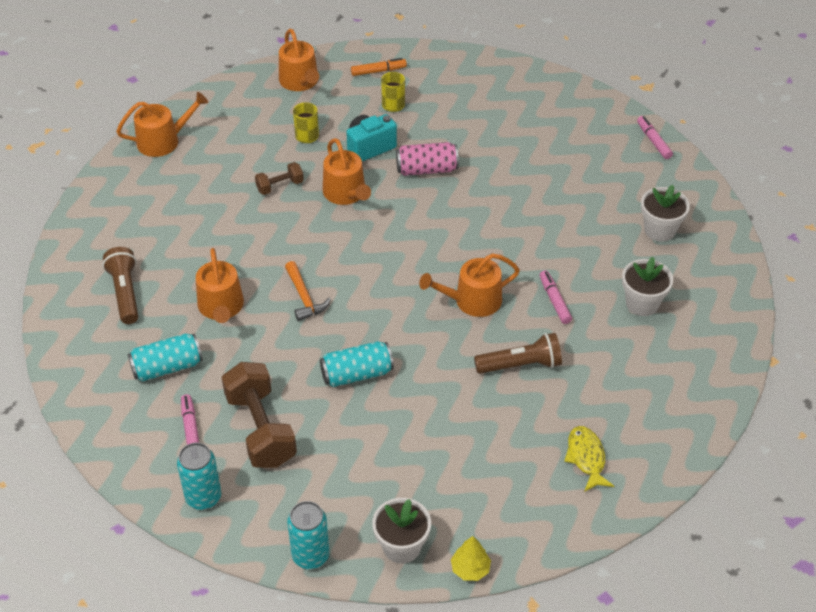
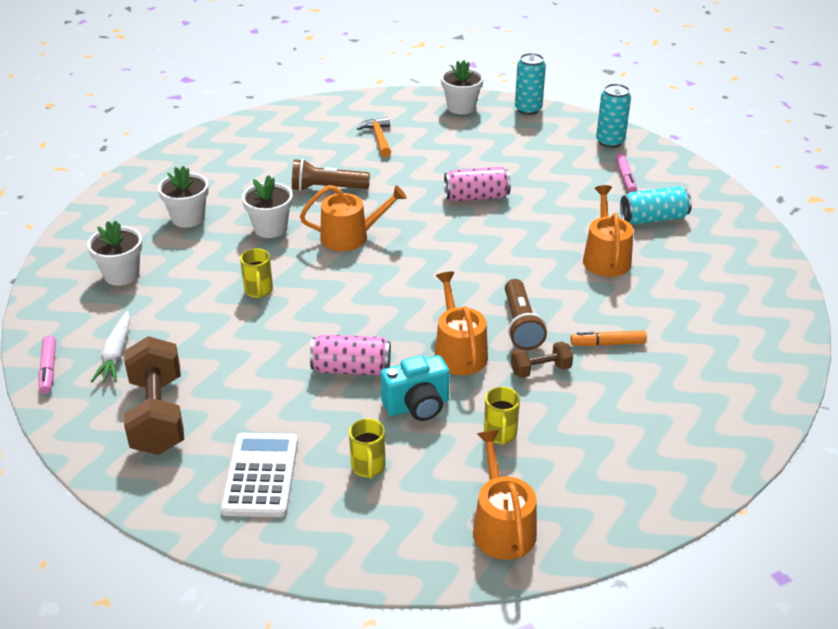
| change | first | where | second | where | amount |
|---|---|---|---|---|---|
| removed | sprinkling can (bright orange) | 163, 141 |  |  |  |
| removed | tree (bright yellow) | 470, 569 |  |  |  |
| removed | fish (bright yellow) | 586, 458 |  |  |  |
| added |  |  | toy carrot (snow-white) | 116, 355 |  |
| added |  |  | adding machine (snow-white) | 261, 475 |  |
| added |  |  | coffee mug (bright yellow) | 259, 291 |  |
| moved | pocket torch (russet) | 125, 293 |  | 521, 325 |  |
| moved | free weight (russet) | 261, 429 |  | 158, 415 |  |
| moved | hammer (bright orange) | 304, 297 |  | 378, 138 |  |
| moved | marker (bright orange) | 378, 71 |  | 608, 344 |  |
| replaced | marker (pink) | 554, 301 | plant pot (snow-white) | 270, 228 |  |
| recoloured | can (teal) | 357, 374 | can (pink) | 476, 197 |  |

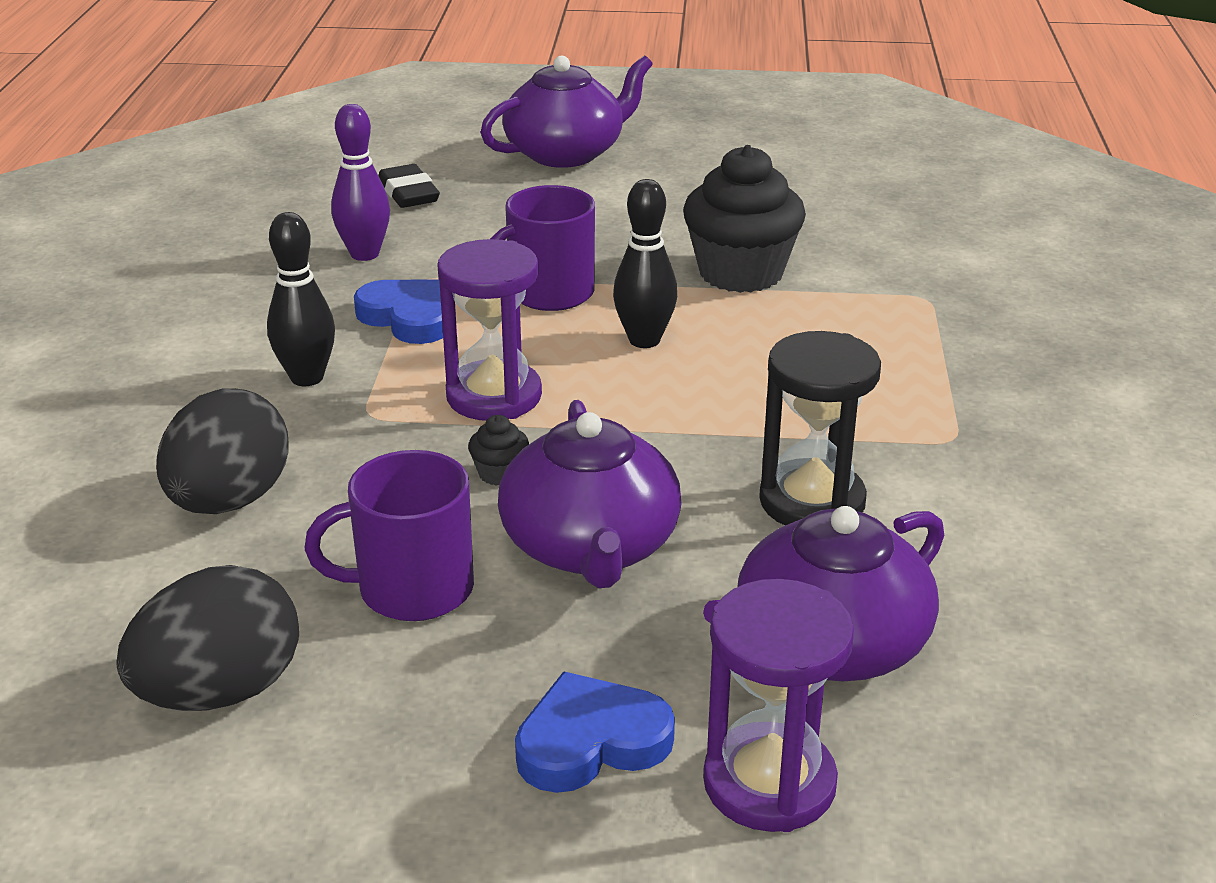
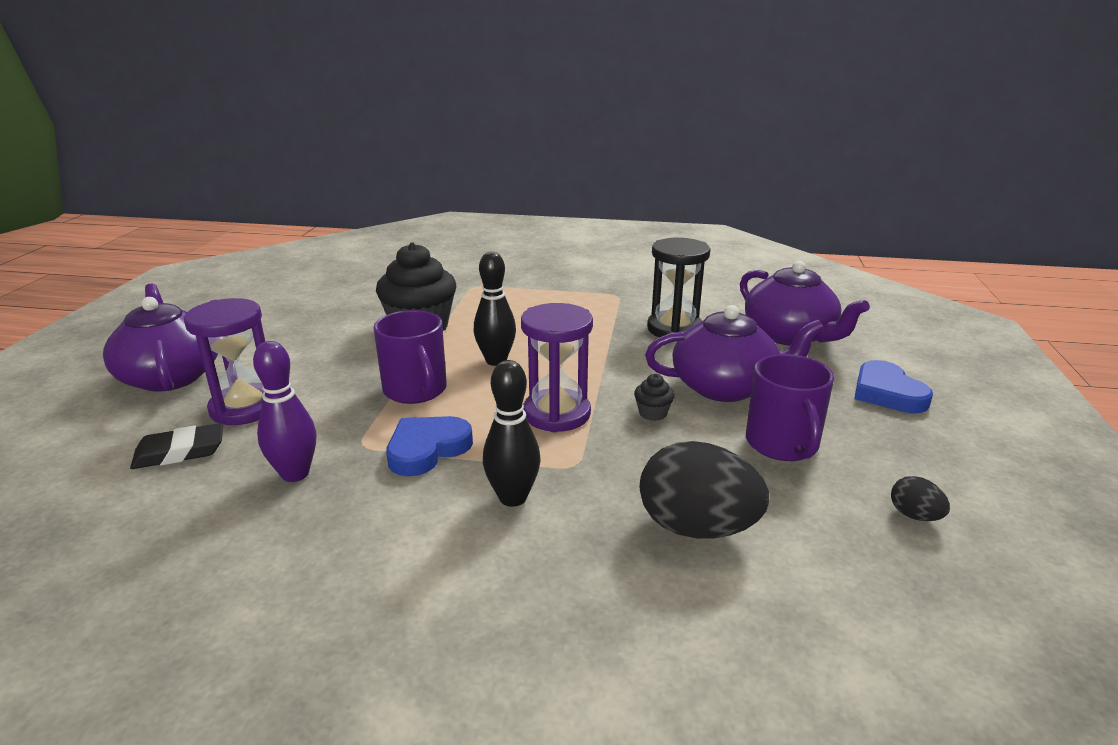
| change | first | where | second | where | amount |
|---|---|---|---|---|---|
| moved | sandglass (purple) | 769, 783 |  | 245, 408 |  |
| resized | toy egg (ebony) | 220, 692 |  | 914, 516 | x0.46 |

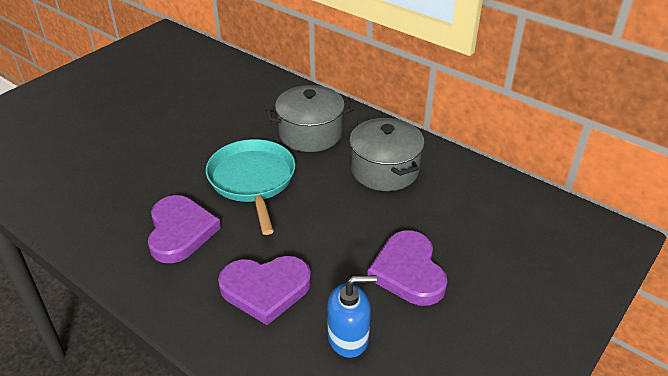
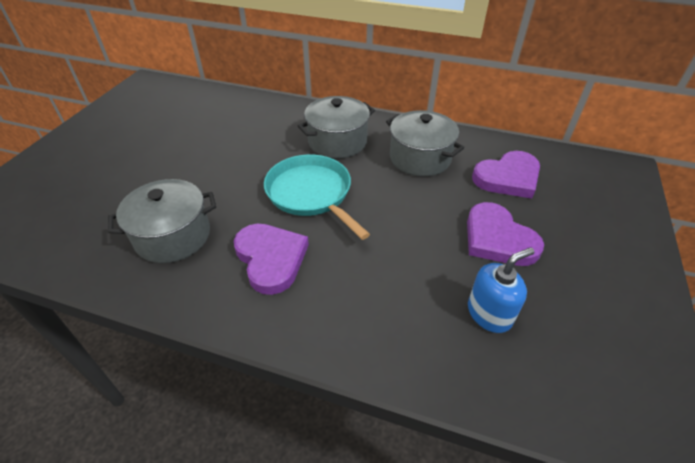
| change | first | where | second | where | amount |
|---|---|---|---|---|---|
| added |  |  | cooking pot (gray) | 173, 236 |  |
| moved | love heart (purple) | 265, 289 |  | 508, 178 |  |

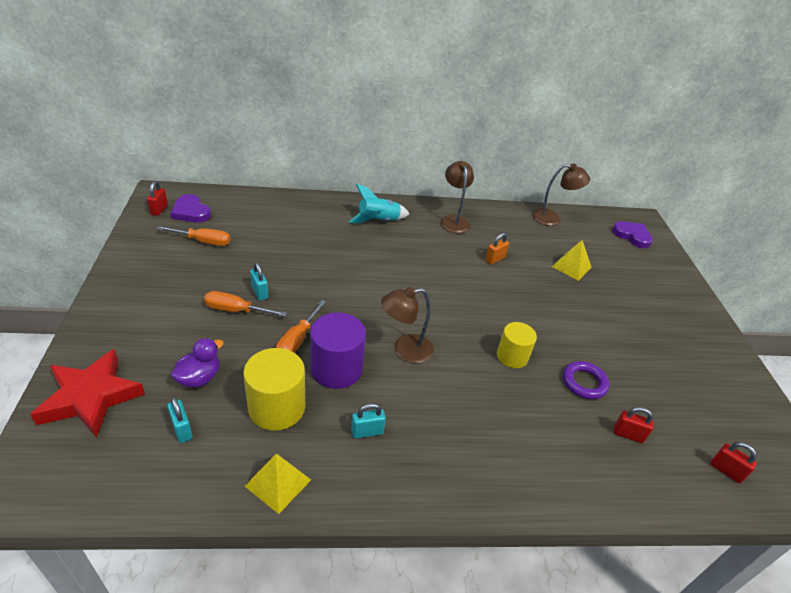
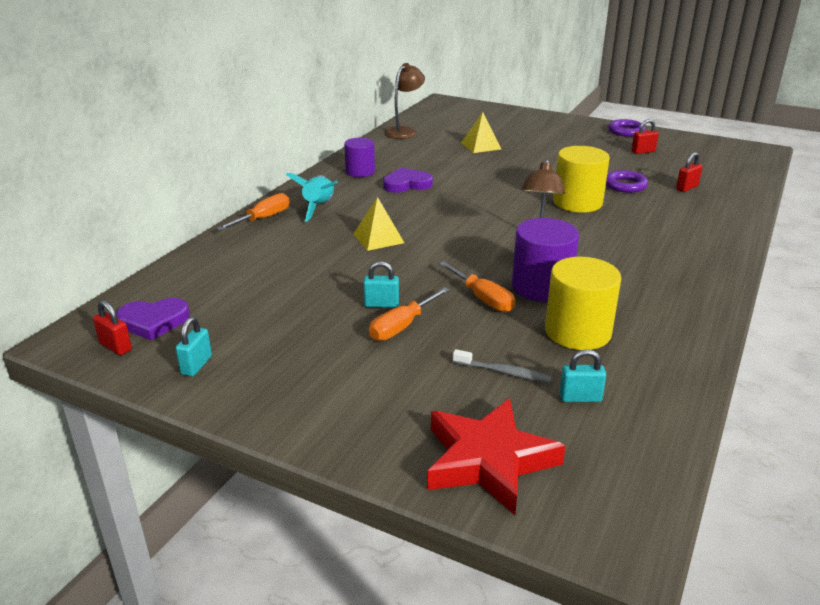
| change | first | where | second | where | amount |
|---|---|---|---|---|---|
| removed | padlock (bright orange) | 495, 259 |  |  |  |
| added |  |  | torus (purple) | 626, 131 |  |
| moved | flat screwdriver (bright orange) | 203, 241 |  | 263, 219 |  |
| moved | pyramid (bright yellow) | 278, 482 |  | 378, 238 |  |
| moved | padlock (teal) | 367, 432 |  | 196, 365 |  |
| moved | love heart (purple) | 632, 236 |  | 407, 184 |  |
| moved | padlock (scarlet) | 726, 470 |  | 643, 151 |  |
| replaced | duck (purple) | 199, 378 | tooth brush (gray) | 503, 372 |  |
| replaced | reading lamp (russet) | 453, 220 | solid cylinder (purple) | 360, 171 |  |
| resized | solid cylinder (bright yellow) | 512, 356 |  | 577, 202 | x1.53 |

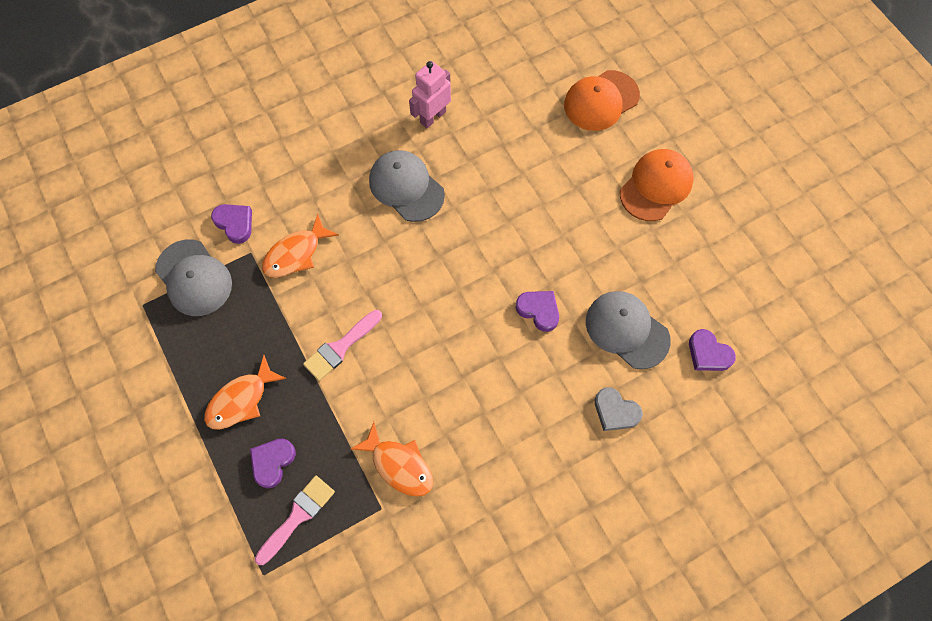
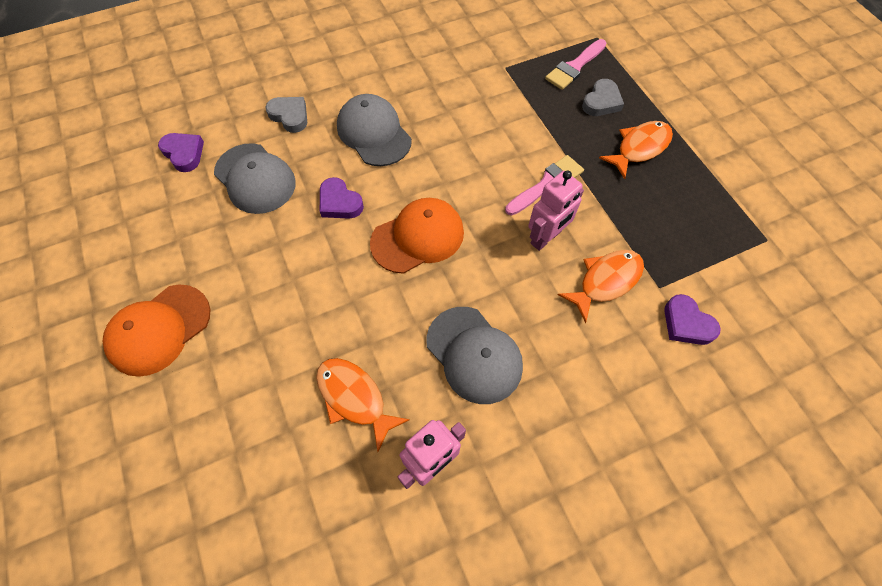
| change | first | where | second | where | amount |
|---|---|---|---|---|---|
| added |  |  | toy robot (pink) | 546, 238 |  |
| moved | cap (gray) | 194, 278 |  | 374, 133 |  |
| moved | fish (bright orange) | 399, 465 |  | 354, 398 |  |
| moved | cap (bright orange) | 601, 101 |  | 418, 237 |  |
| recoloured | love heart (purple) | 272, 462 | love heart (gray) | 601, 102 |  |

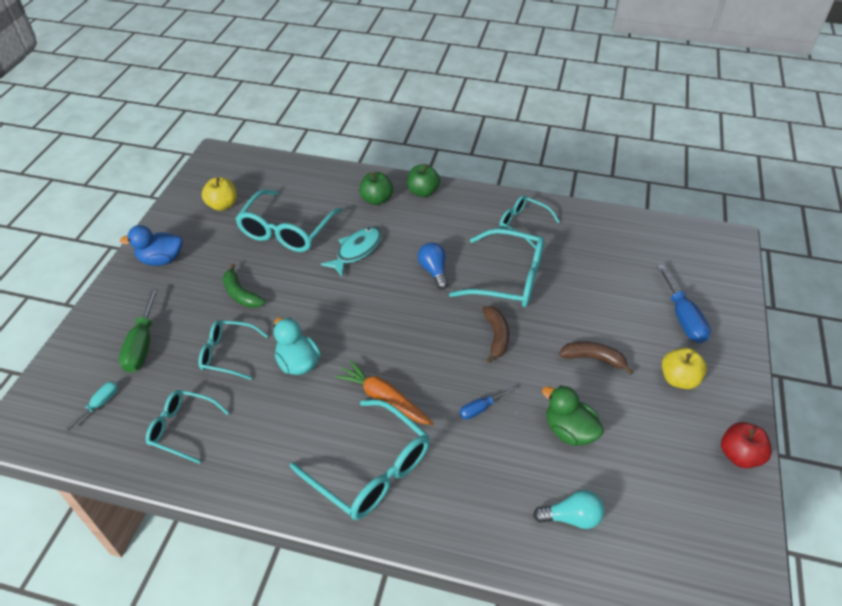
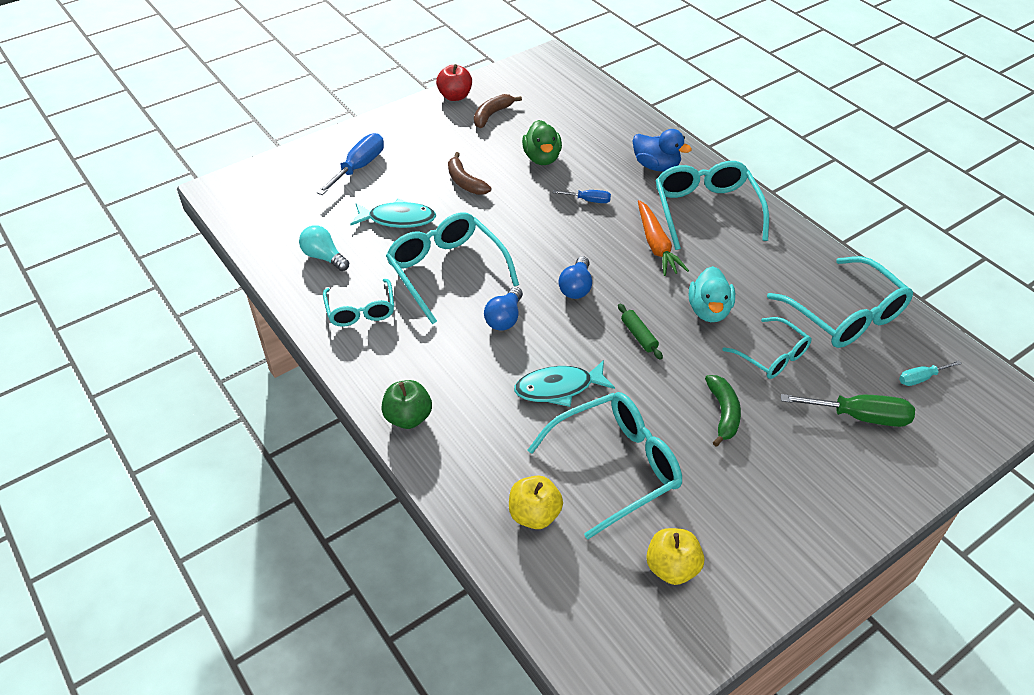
| change | first | where | second | where | amount |
|---|---|---|---|---|---|
| removed | apple fruit (green) | 376, 200 |  |  |  |
| added |  |  | fish (teal) | 398, 219 |  |
| added |  |  | lightbulb (royal blue) | 576, 287 |  |
| added |  |  | dough roller (green) | 639, 336 |  |
| moved | duck (royal blue) | 161, 259 |  | 656, 166 |  |
| moved | banana fruit (russet) | 496, 336 |  | 492, 115 |  |
| moved | lightbulb (teal) | 571, 517 |  | 324, 257 |  |
| moved | apple fruit (bright yellow) | 678, 379 |  | 534, 514 |  |
| turned | flat screwdriver (green) | 142, 344 |  | 860, 416 | 60 degrees clockwise |
| resized | spectacles (teal) | 182, 428 |  | 845, 315 | x1.65 |

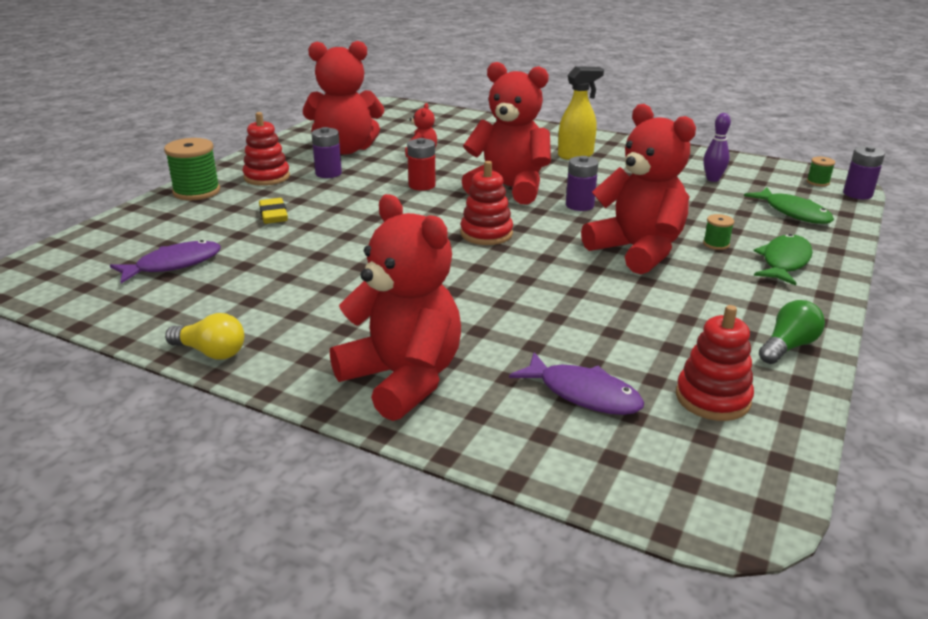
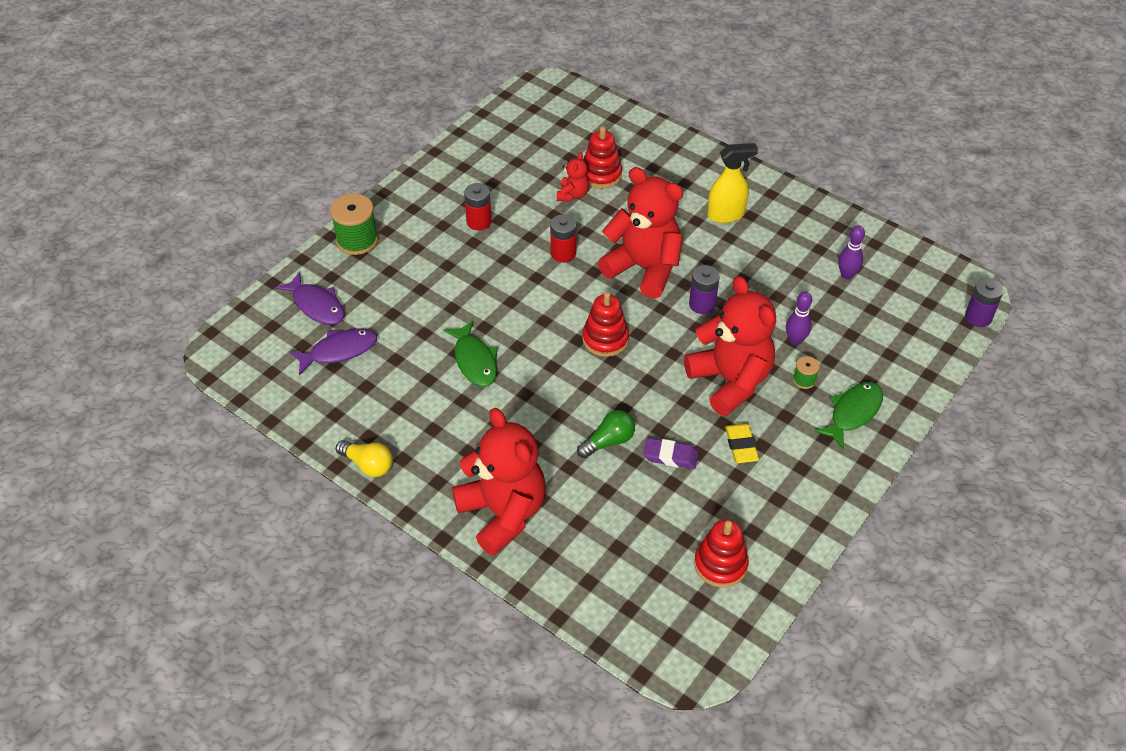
| change | first | where | second | where | amount |
|---|---|---|---|---|---|
| removed | teddy bear (scarlet) | 345, 149 |  |  |  |
| removed | bobbin (green) | 818, 182 |  |  |  |
| added |  |  | eraser (purple) | 670, 456 |  |
| added |  |  | bowling pin (purple) | 795, 340 |  |
| moved | stacking toy (scarlet) | 267, 177 |  | 601, 174 |  |
| moved | eraser (bright yellow) | 273, 215 |  | 741, 446 |  |
| moved | fish (purple) | 583, 394 |  | 316, 305 |  |
| moved | fish (green) | 793, 213 |  | 474, 361 |  |
| moved | lightbulb (green) | 788, 346 |  | 608, 441 |  |
| recoloured | power cell (purple) | 328, 173 | power cell (scarlet) | 479, 222 |  |

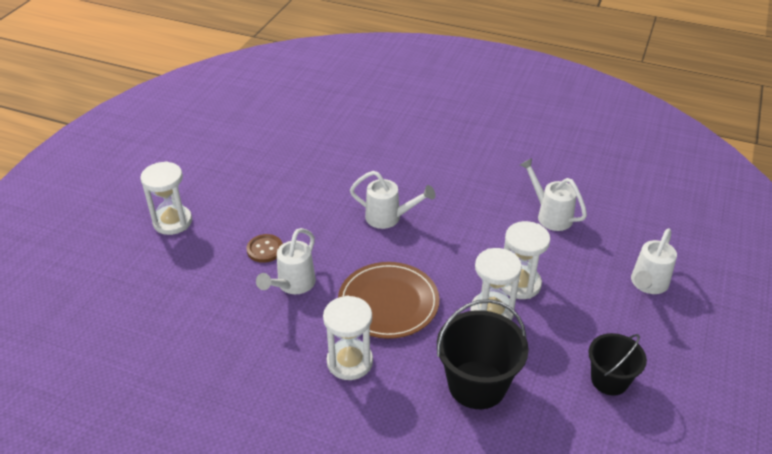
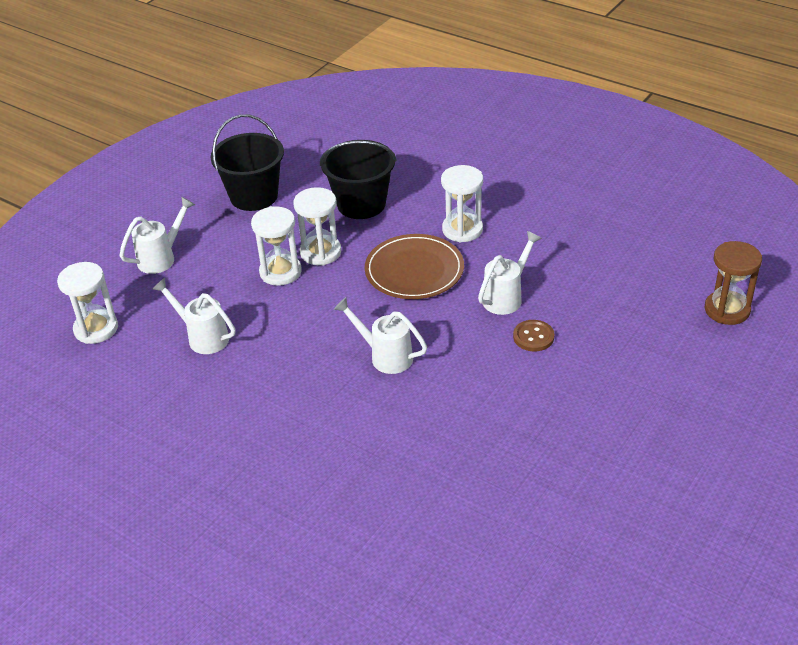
| change | first | where | second | where | amount |
|---|---|---|---|---|---|
| added |  |  | sandglass (russet) | 727, 310 |  |
| moved | sandglass (snow-white) | 172, 222 |  | 96, 329 |  |
| turned | sprinkling can (snow-white) | 550, 215 |  | 202, 337 | 150 degrees clockwise |
| resized | bucket (ebony) | 609, 380 |  | 254, 196 | x1.57 |

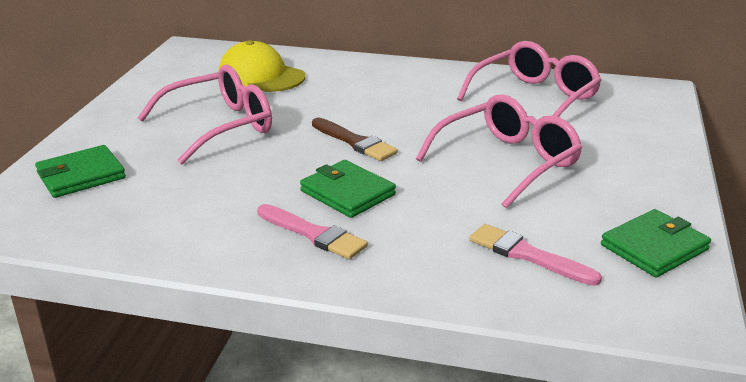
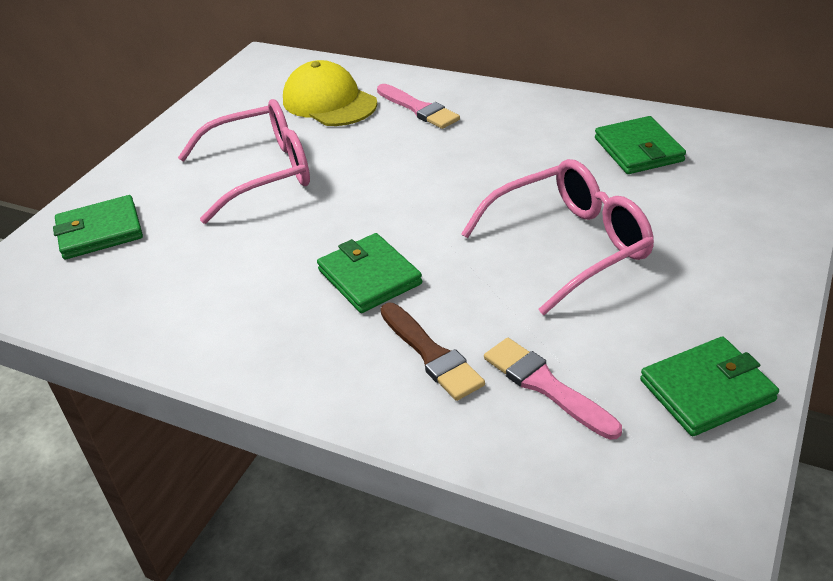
| change | first | where | second | where | amount |
|---|---|---|---|---|---|
| moved | paintbrush (pink) | 313, 234 |  | 419, 109 |  |
| moved | paintbrush (russet) | 355, 142 |  | 431, 354 |  |
| replaced | spectacles (pink) | 535, 98 | wallet (green) | 638, 150 |  |

